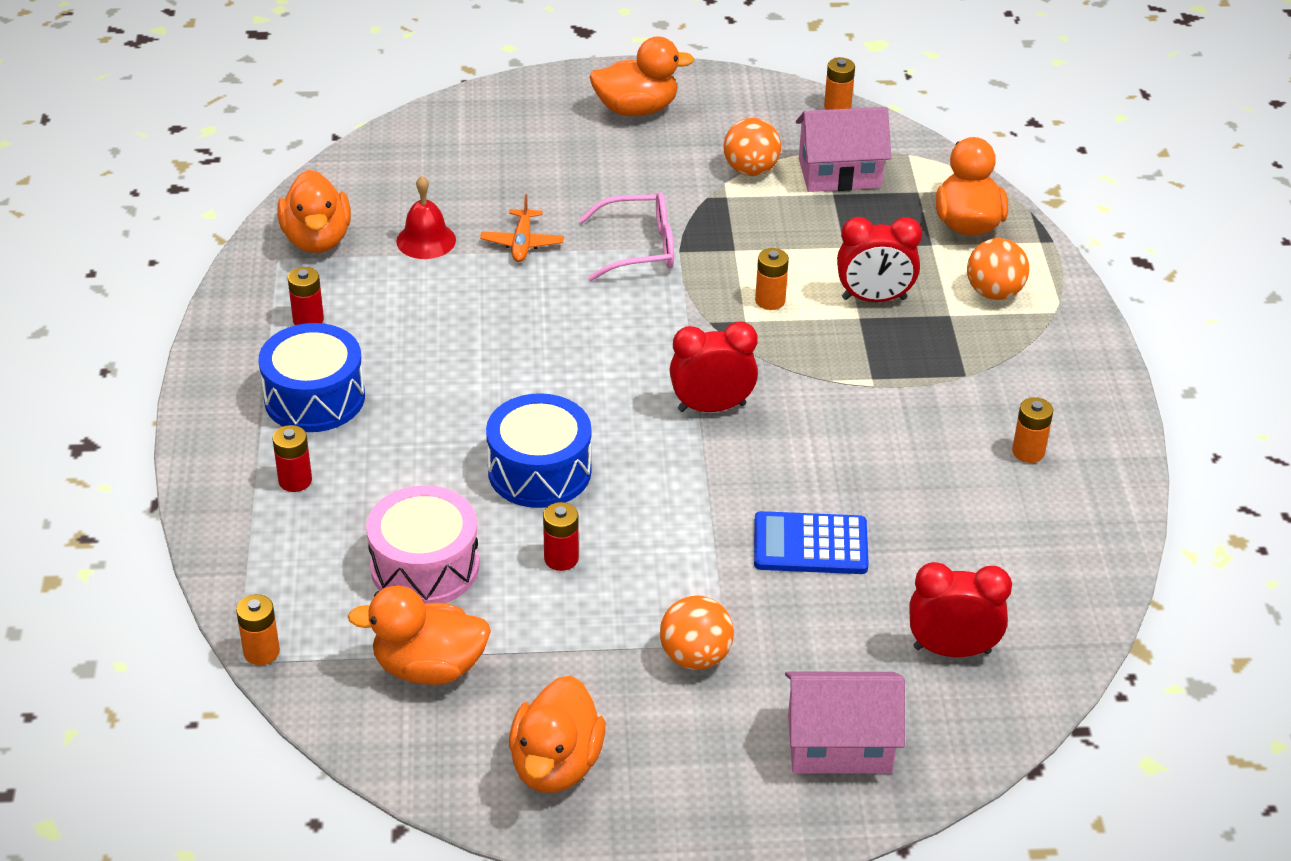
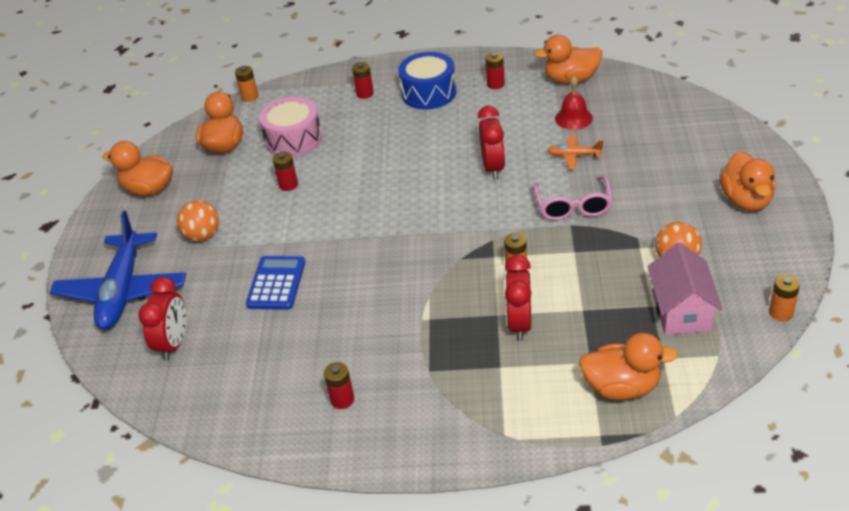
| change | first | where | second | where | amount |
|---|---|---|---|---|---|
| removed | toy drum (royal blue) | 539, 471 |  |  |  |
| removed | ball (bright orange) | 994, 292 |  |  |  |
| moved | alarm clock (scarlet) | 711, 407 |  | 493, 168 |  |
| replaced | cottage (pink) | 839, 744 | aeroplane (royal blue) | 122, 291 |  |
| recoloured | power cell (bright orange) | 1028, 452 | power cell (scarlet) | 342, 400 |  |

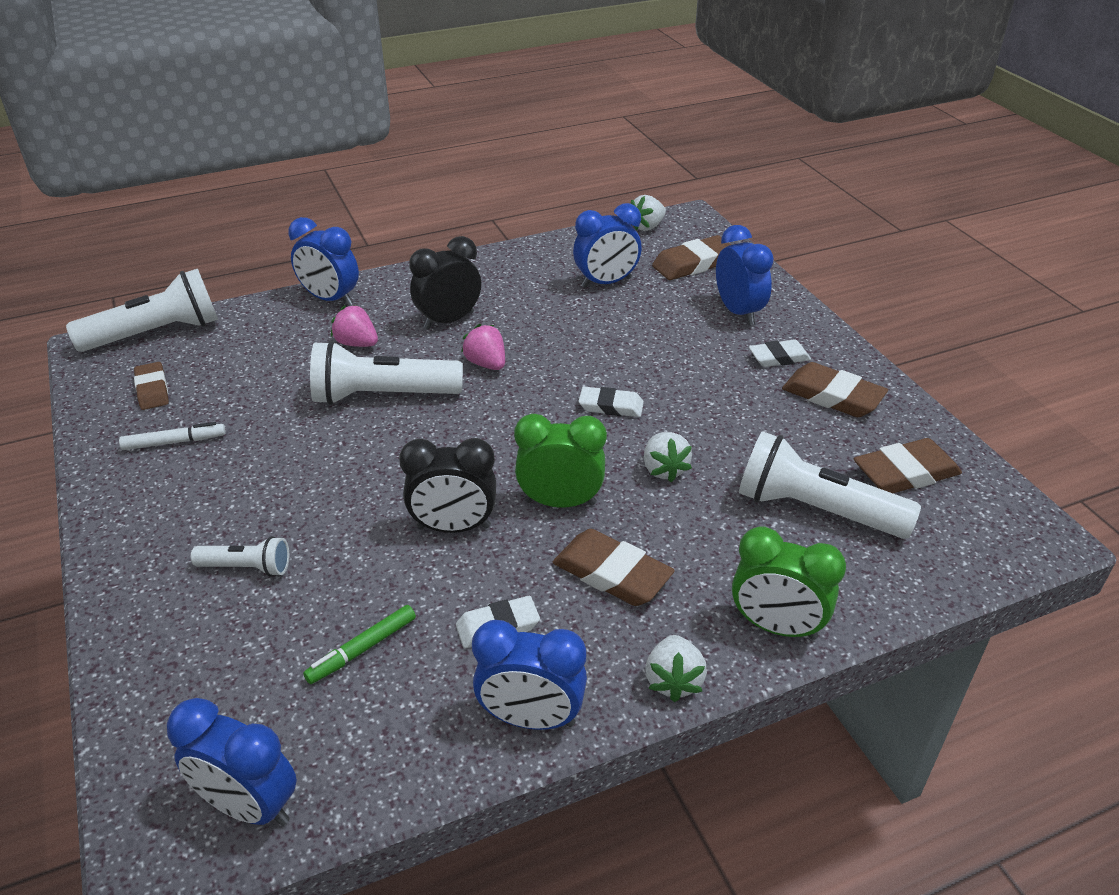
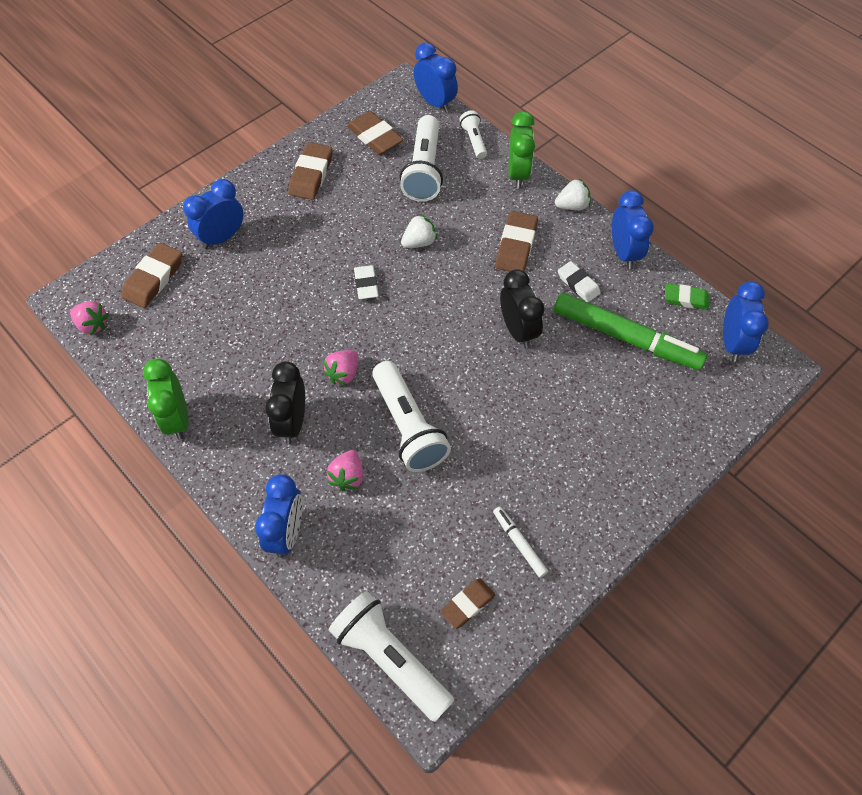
| change | first | where | second | where | amount |
|---|---|---|---|---|---|
| removed | eraser (snow-white) | 779, 357 |  |  |  |
| added |  |  | eraser (green) | 686, 299 |  |
| moved | pocket torch (snow-white) | 247, 567 |  | 473, 140 |  |
| moved | alarm clock (green) | 560, 502 |  | 177, 419 |  |
| moved | alarm clock (royal blue) | 606, 283 |  | 435, 103 |  |
| recoloured | toy strawberry (snow-white) | 647, 227 | toy strawberry (pink) | 93, 325 |  |
| turned | alarm clock (ebony) | 449, 321 |  | 292, 422 | 60 degrees clockwise |
| turned | eraser (russet) | 693, 264 |  | 154, 278 | 75 degrees clockwise |
| resized | marker (green) | 362, 649 |  | 626, 338 | x2.17 |

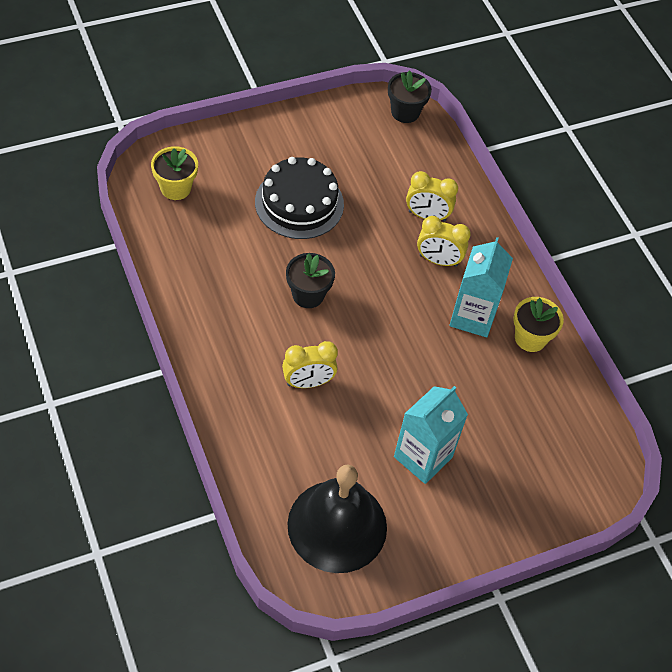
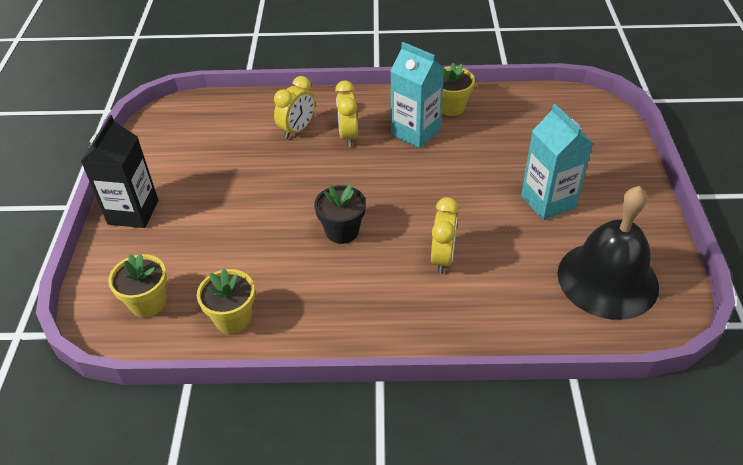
| change | first | where | second | where | amount |
|---|---|---|---|---|---|
| removed | cake (ebony) | 299, 203 |  |  |  |
| removed | plant pot (ebony) | 405, 112 |  |  |  |
| added |  |  | juice carton (ebony) | 133, 212 |  |
| added |  |  | plant pot (bright yellow) | 233, 318 |  |
| turned | alarm clock (bright yellow) | 438, 260 |  | 348, 136 | 135 degrees clockwise |

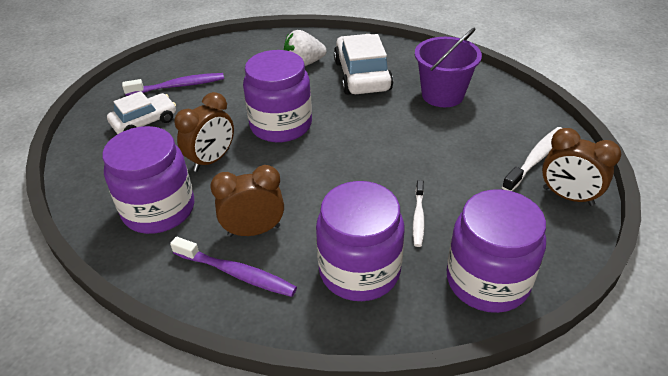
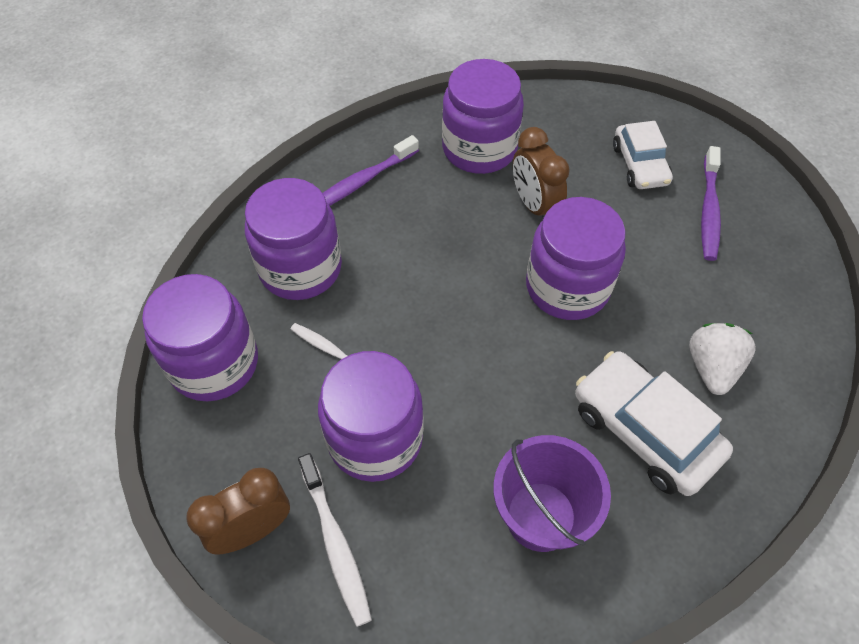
| change | first | where | second | where | amount |
|---|---|---|---|---|---|
| removed | alarm clock (russet) | 254, 231 |  |  |  |
| added |  |  | preserve jar (purple) | 375, 438 |  |
| turned | automobile (snow-white) | 362, 76 |  | 644, 431 | 150 degrees counterclockwise |

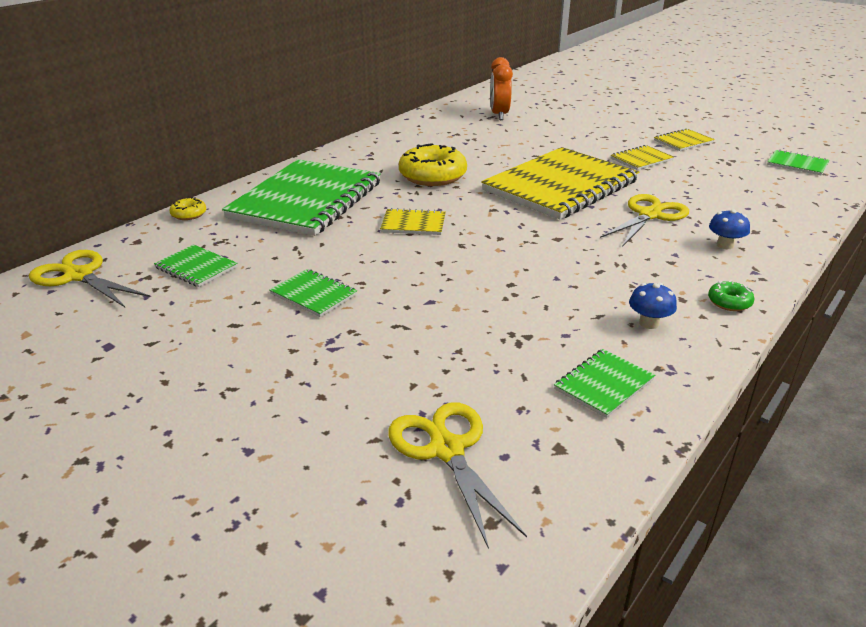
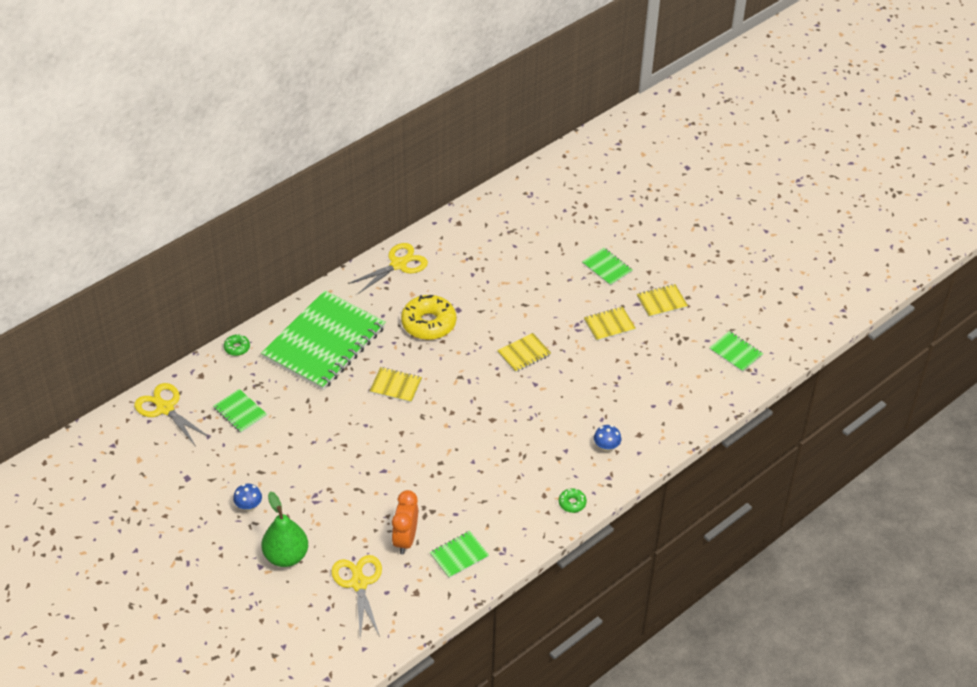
| change | first | where | second | where | amount |
|---|---|---|---|---|---|
| added |  |  | toy pear (green) | 286, 556 |  |
| moved | exercise book (green) | 313, 294 |  | 607, 268 |  |
| moved | alarm clock (bright orange) | 499, 115 |  | 405, 539 |  |
| moved | shears (bright yellow) | 649, 215 |  | 398, 265 |  |
| moved | toadstool (royal blue) | 649, 323 |  | 248, 506 |  |
| recoloured | donut (bright yellow) | 189, 214 | donut (green) | 237, 348 |  |
| resized | exercise book (bright yellow) | 560, 186 |  | 524, 354 | x0.42 |

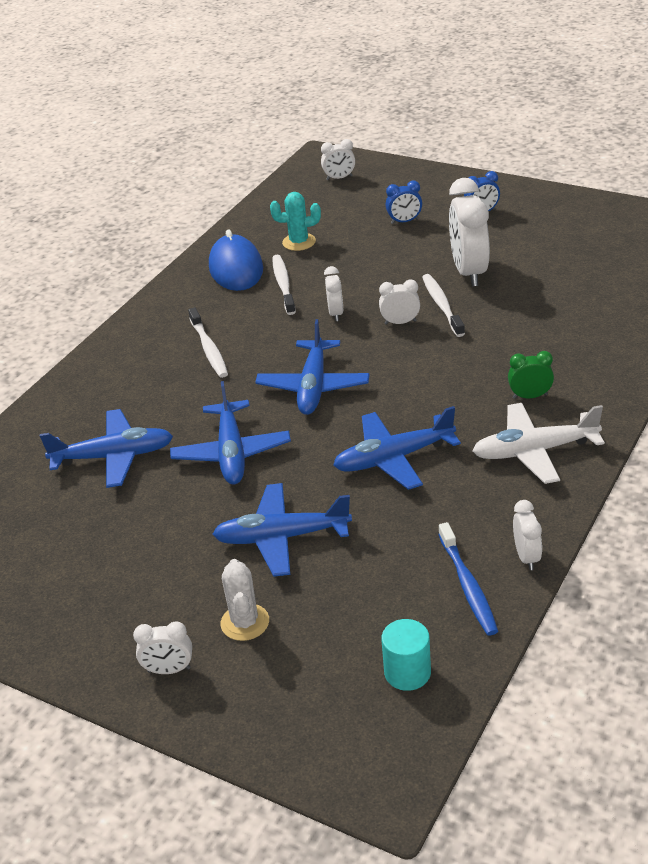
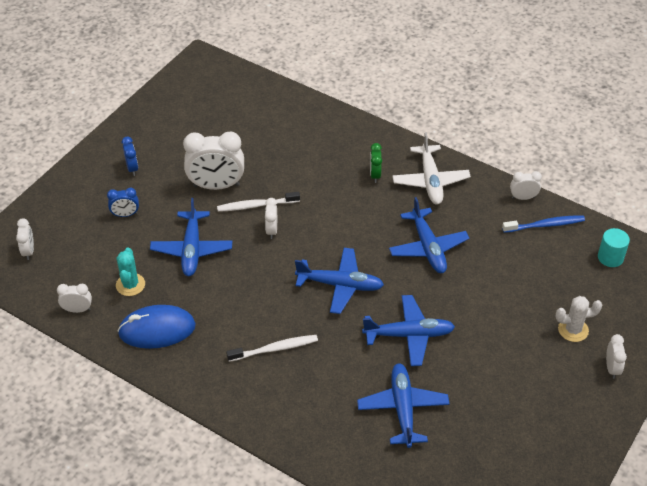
| change | first | where | second | where | amount |
|---|---|---|---|---|---|
| removed | tooth brush (snow-white) | 283, 285 |  |  |  |
| moved | aeroplane (royal blue) | 281, 537 |  | 192, 249 |  |
| moved | alarm clock (snow-white) | 335, 313 |  | 77, 309 |  |
| turned | alarm clock (royal blue) | 404, 221 |  | 125, 215 | 90 degrees clockwise |

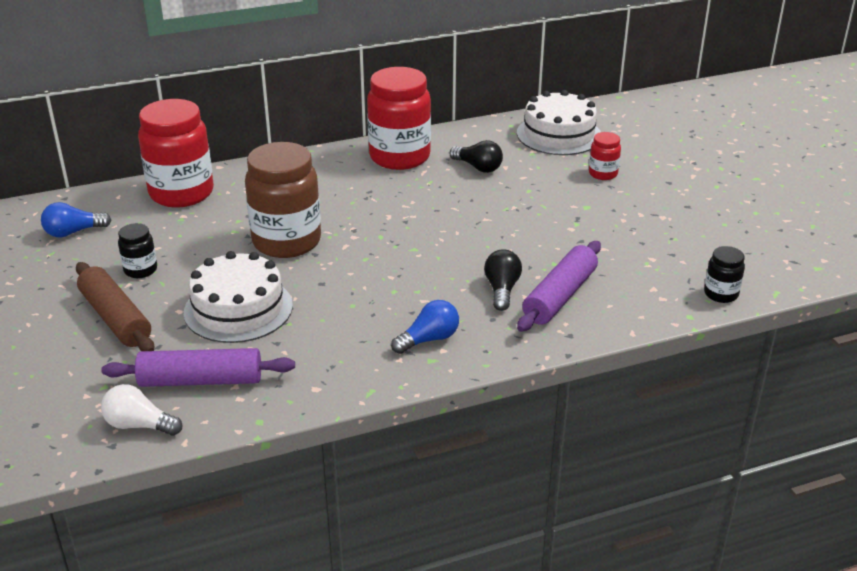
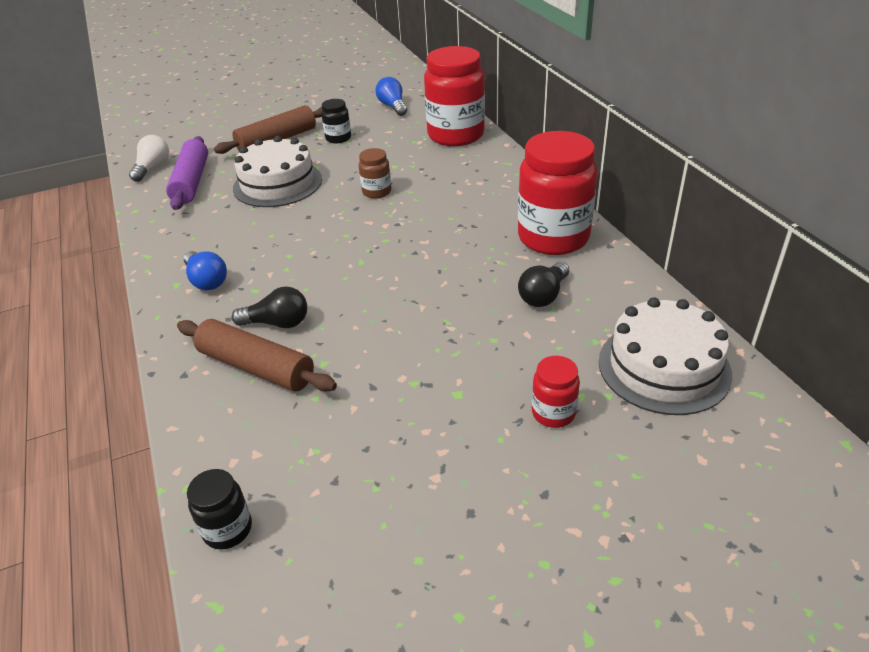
| change | first | where | second | where | amount |
|---|---|---|---|---|---|
| recoloured | dough roller (purple) | 560, 296 | dough roller (russet) | 256, 367 |  |
| resized | preserve jar (russet) | 286, 241 |  | 376, 192 | x0.46 |

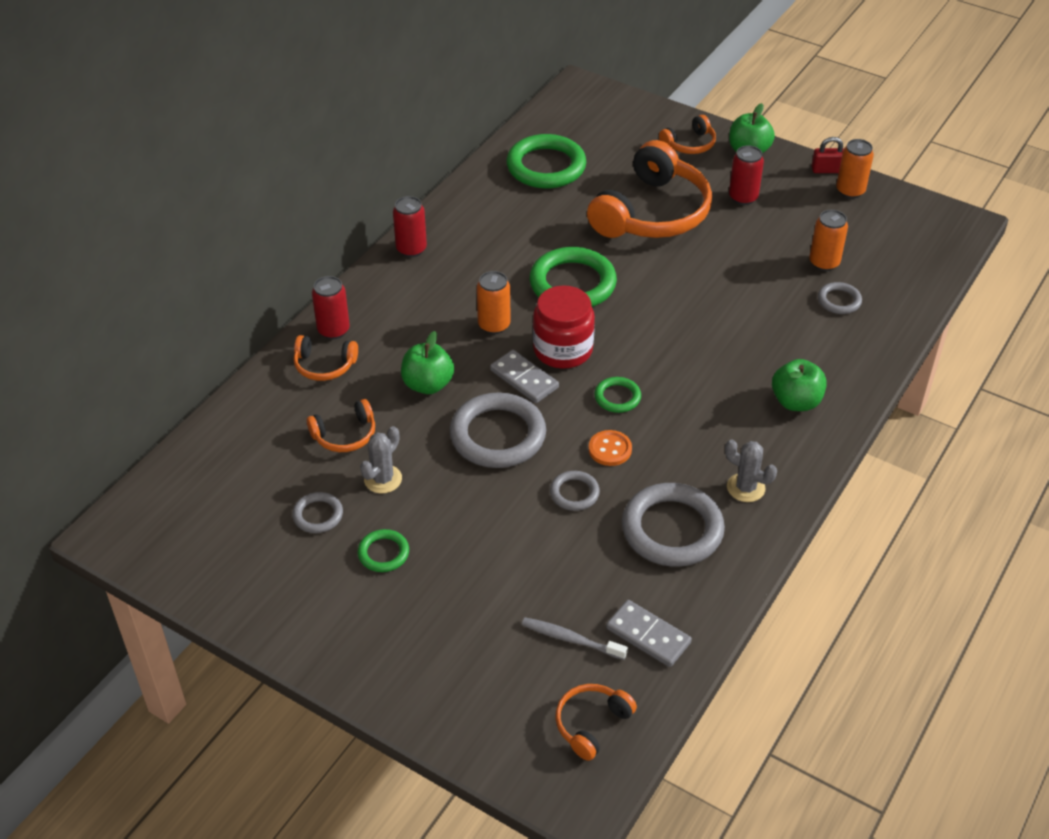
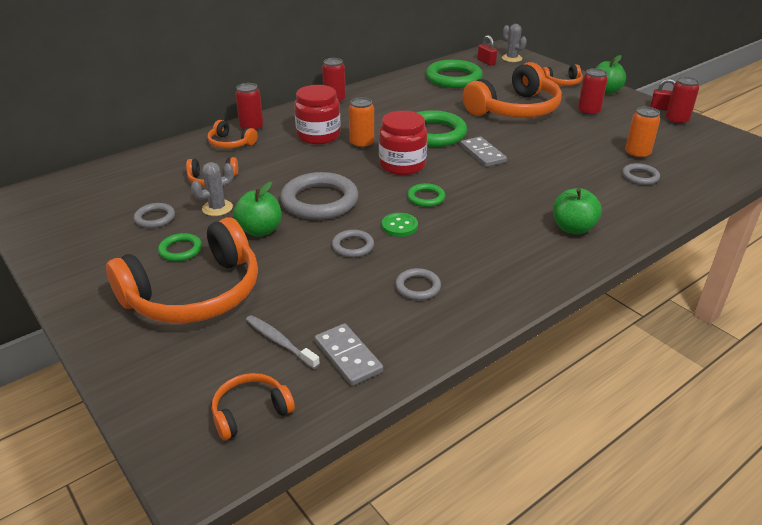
| change | first | where | second | where | amount |
|---|---|---|---|---|---|
| added |  |  | headphones (bright orange) | 195, 293 |  |
| added |  |  | preserve jar (scarlet) | 318, 135 |  |
| added |  |  | padlock (scarlet) | 486, 62 |  |
| moved | apple fruit (green) | 428, 384 |  | 260, 230 |  |
| moved | domino tile (gray) | 524, 379 |  | 483, 154 |  |
| moved | prickly plant (gray) | 745, 488 |  | 512, 58 |  |
| recoloured | button (bright orange) | 610, 449 | button (green) | 399, 226 |  |
| recoloured | can (bright orange) | 850, 191 | can (scarlet) | 676, 121 |  |
| resized | torus (gray) | 672, 529 |  | 417, 287 | x0.50 |

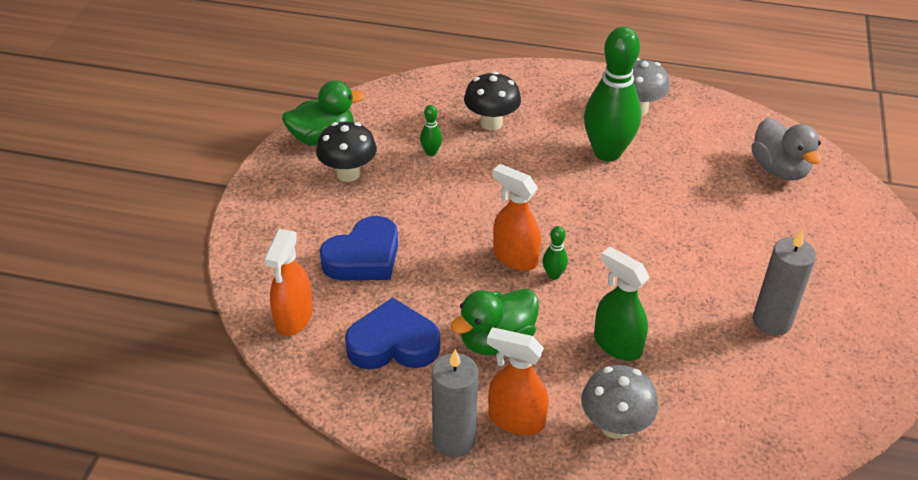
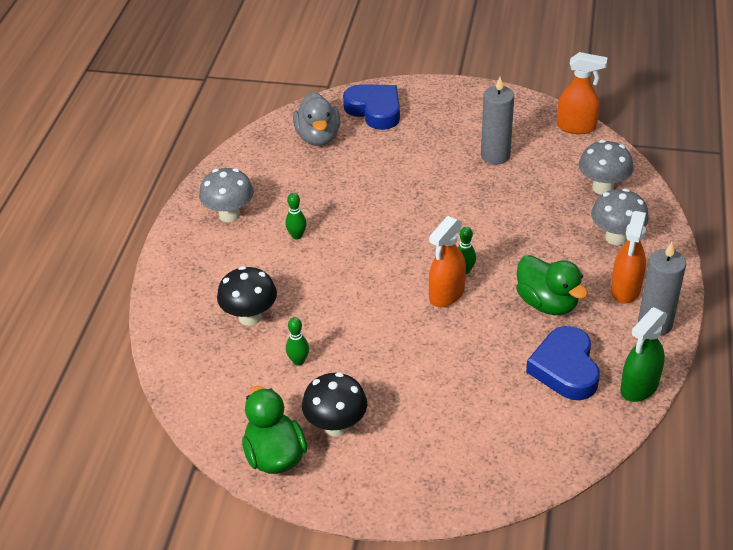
| change | first | where | second | where | amount |
|---|---|---|---|---|---|
| added |  |  | toadstool (gray) | 602, 188 |  |
| moved | sprayer (bright orange) | 293, 318 |  | 576, 127 |  |
| moved | love heart (royal blue) | 364, 257 |  | 375, 110 |  |
| moved | sprayer (green) | 617, 344 |  | 639, 387 |  |
| turned | duck (gray) | 779, 169 |  | 318, 137 | 105 degrees clockwise |
| resized | bowling pin (green) | 607, 152 |  | 297, 236 | x0.40 |

